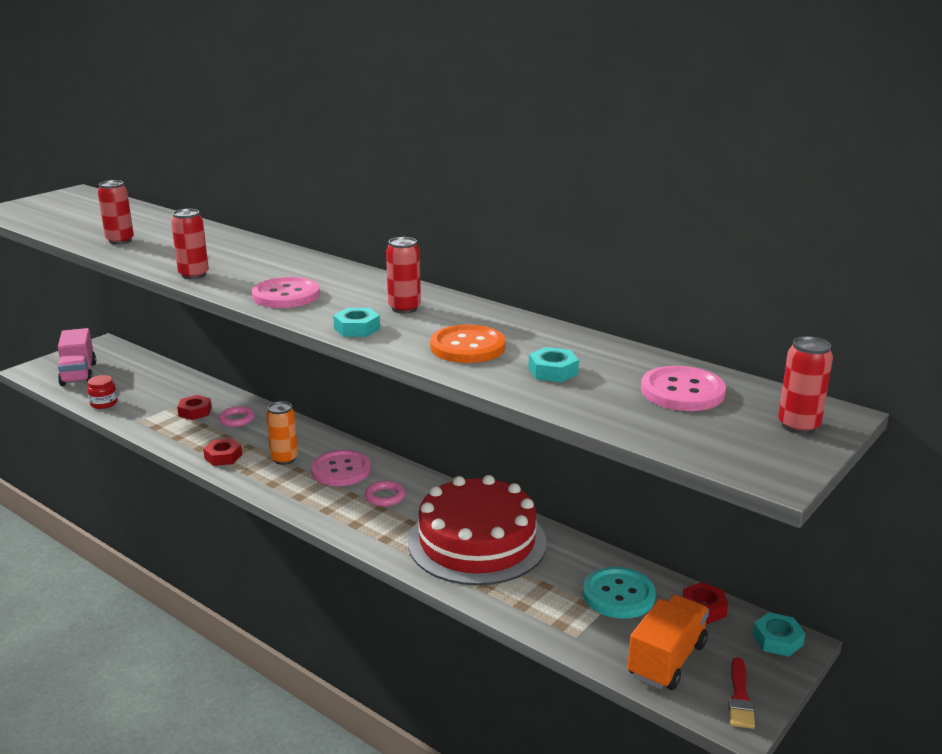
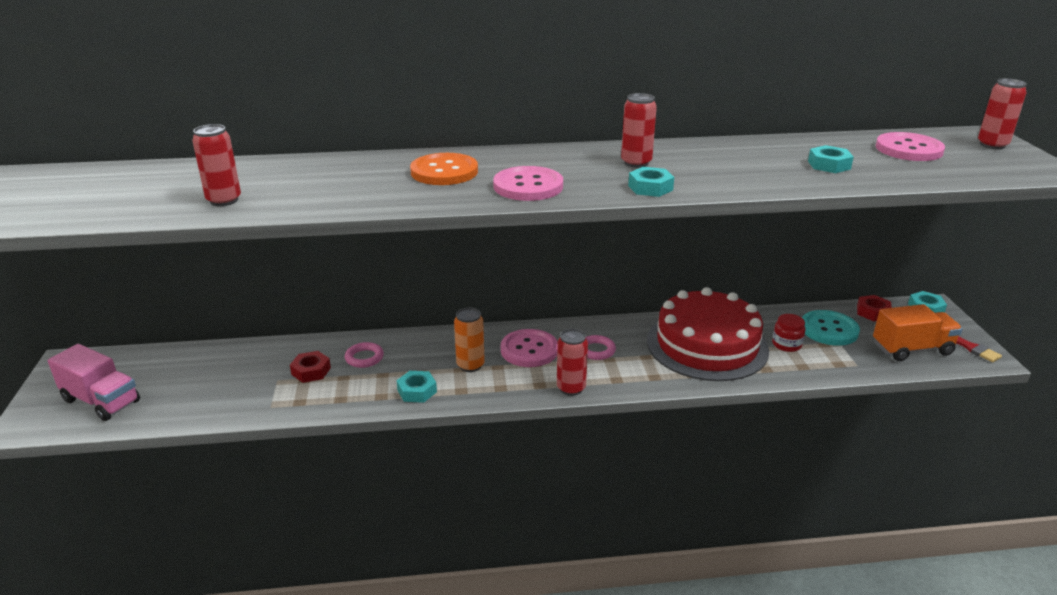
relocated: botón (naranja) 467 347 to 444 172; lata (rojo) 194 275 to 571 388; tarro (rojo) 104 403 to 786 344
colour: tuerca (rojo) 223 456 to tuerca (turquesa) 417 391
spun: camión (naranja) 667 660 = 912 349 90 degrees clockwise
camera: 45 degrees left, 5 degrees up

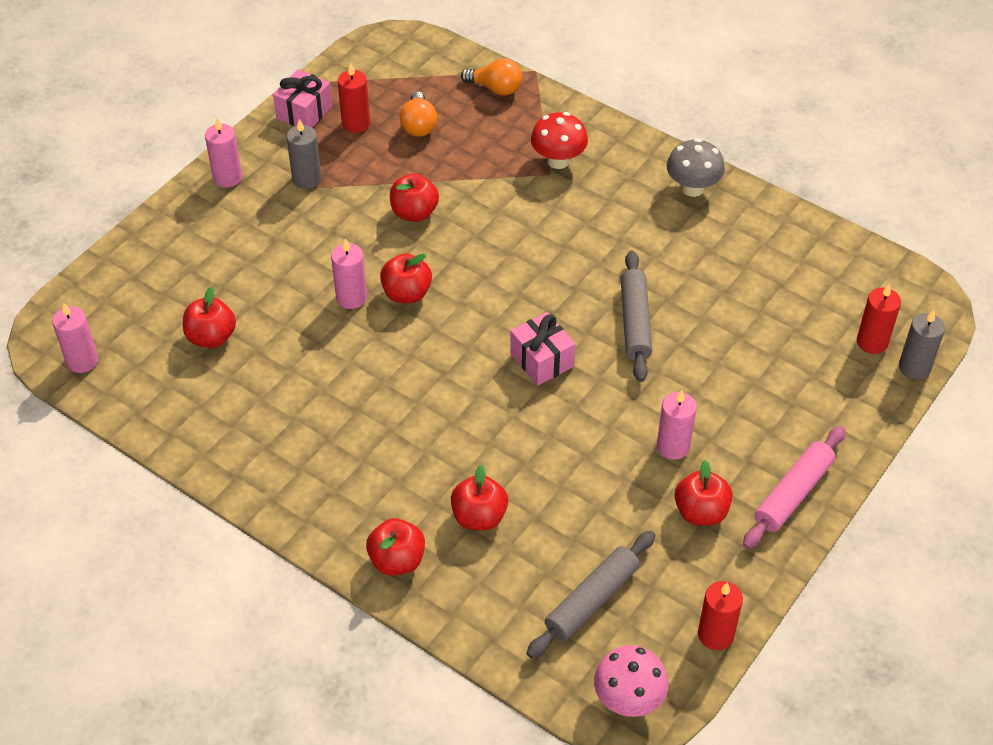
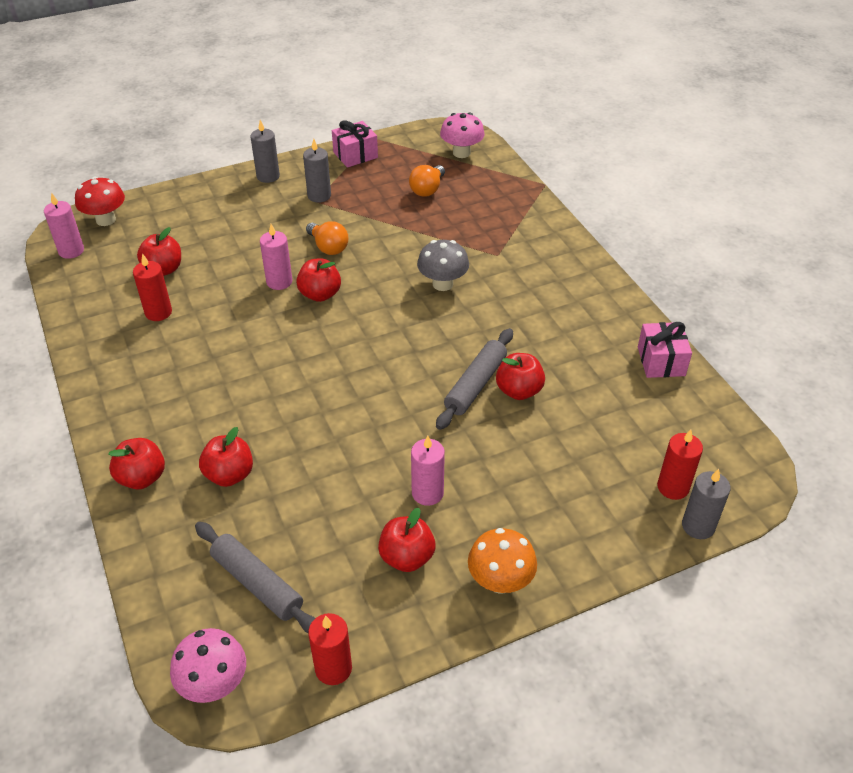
appeared: seta (rosa) 461 153
relocated: seta (rojo) 558 160 to 106 220; vela (rojo) 356 123 to 158 312; bombilla (naranja) 495 88 to 328 247; seta (gris) 692 188 to 442 284; manzana (rojo) 414 213 to 519 390; regalo (rosa) 542 360 to 661 361
exchanged: rodillo (rosa) 793 493 to seta (naranja) 500 581
colour: vela (rosa) 227 177 to vela (gris) 268 176
spun: rodillo (gris) 592 600 = 257 584 60 degrees clockwise
camera: 30 degrees right, 5 degrees down

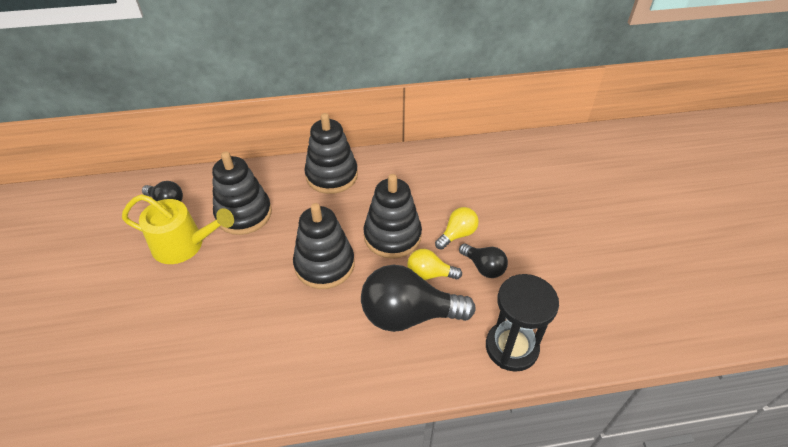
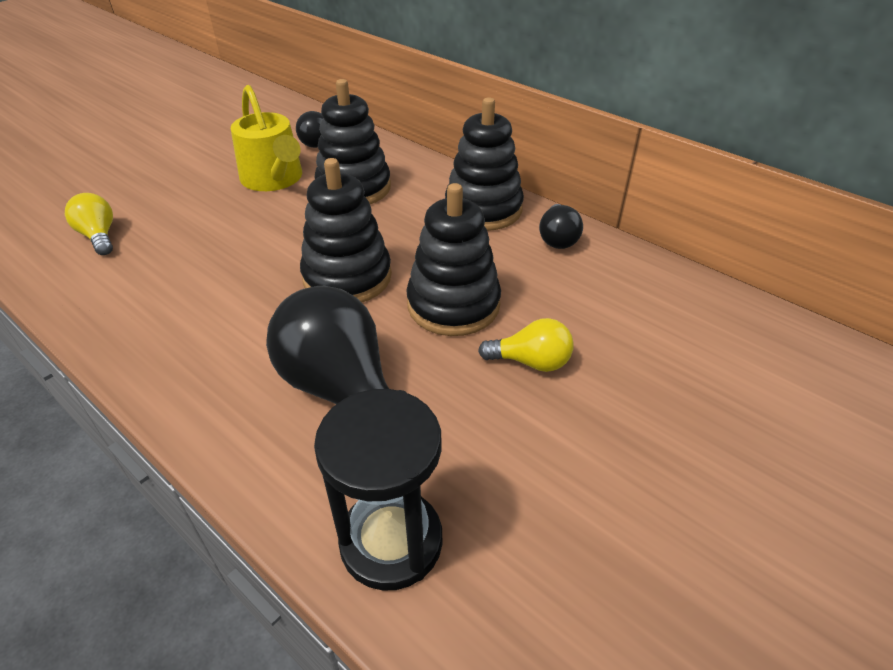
relocated: bombilla (amarillo) 429 274 to 99 236; bombilla (negro) 483 267 to 557 238
camera: 50 degrees right, 5 degrees down

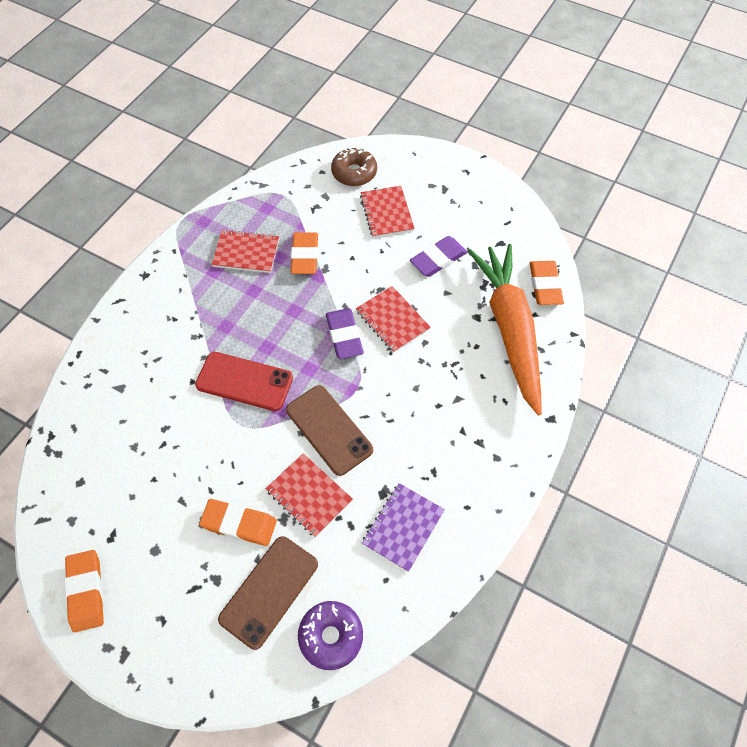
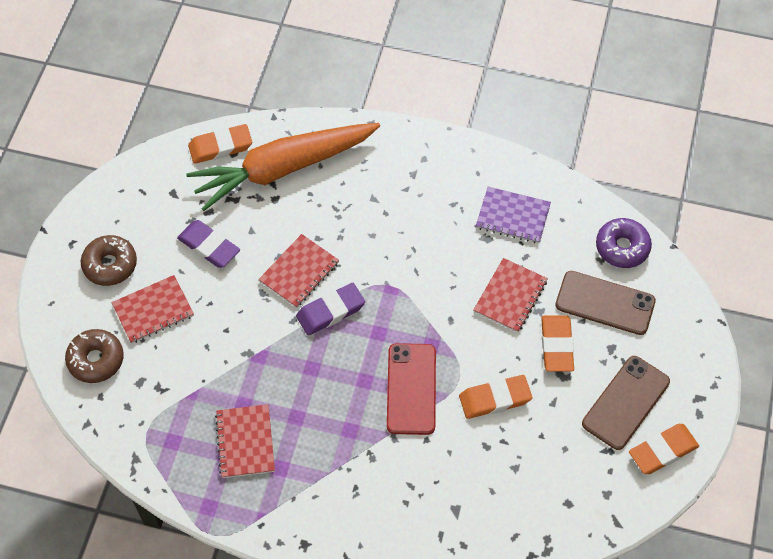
appeared: rosquilla (marrón) 110 265
relocated: goma de borrar (naranja) 305 256 to 495 399; móvil (marrón) 329 430 to 626 402
camera: 105 degrees left, 0 degrees up

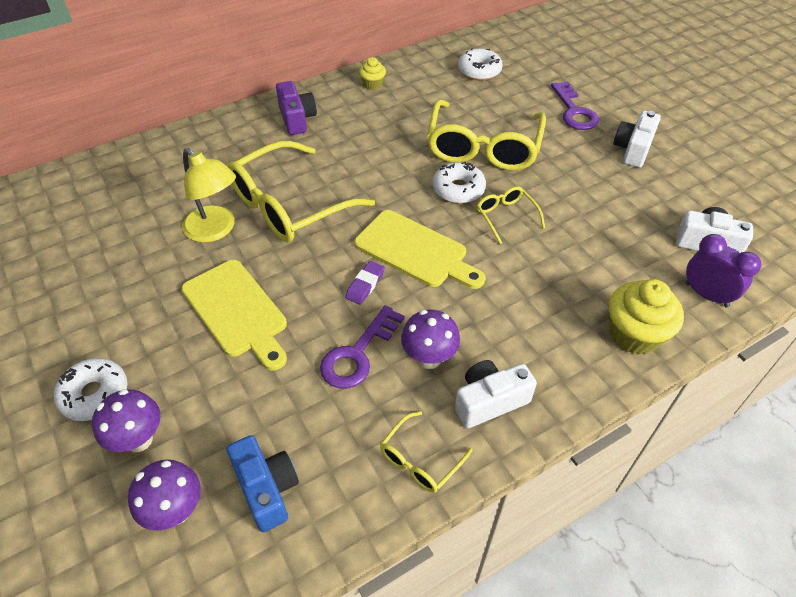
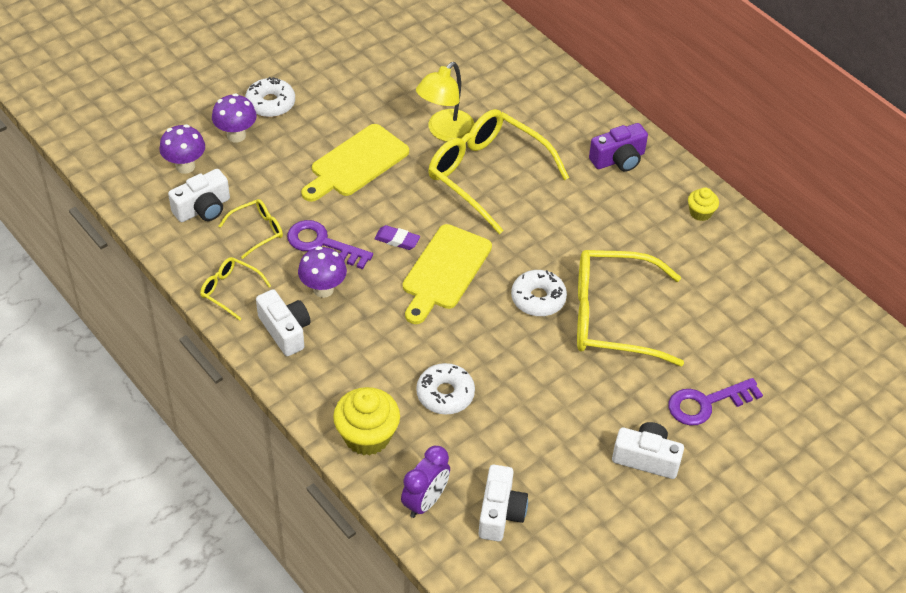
relocated: gafas (amarillo) 506 217 to 257 231; rosquilla (blanco) 479 71 to 445 394
colour: cámara (azul) 267 489 to cámara (blanco) 203 208
camera: 80 degrees right, 0 degrees up

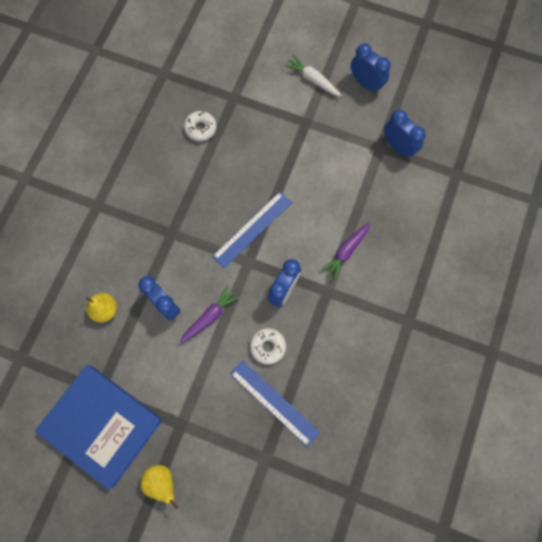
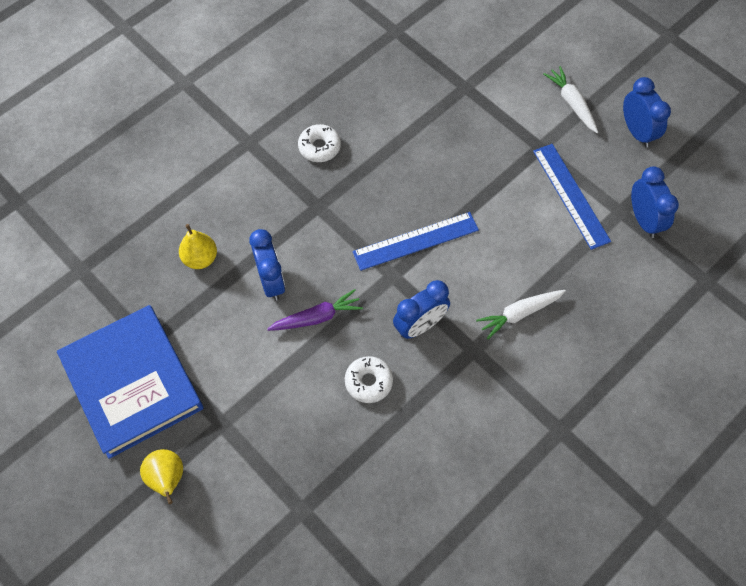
relocated: rosquilla (blanco) 200 128 to 319 147; regla (azul) 274 402 to 571 195
colour: zanahoria (morado) 346 251 to zanahoria (blanco) 519 314
camera: 25 degrees right, 10 degrees down

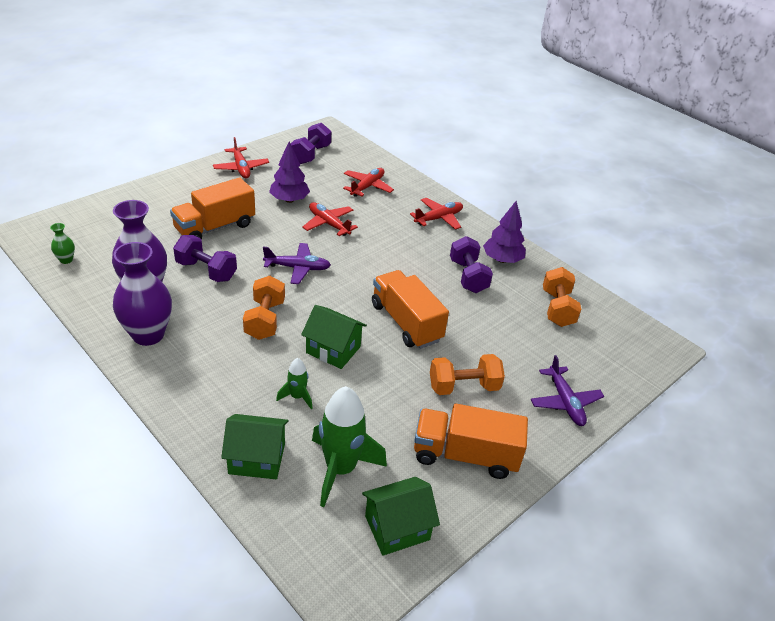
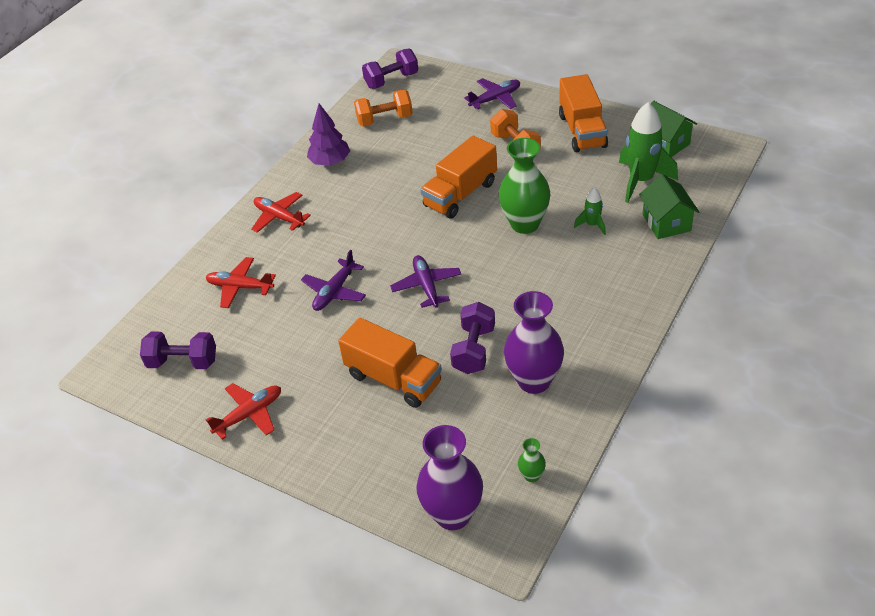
missing: mancuerna (naranja) 265 320; árbol (morado) 289 200
relocated: mancuerna (morado) 468 276 to 391 80; florero (morado) 148 335 to 453 514
exchanged: casa (verde) 333 349 to florero (verde) 525 224
colour: avión (rojo) 329 224 to avión (morado) 334 291
camera: 100 degrees left, 5 degrees up

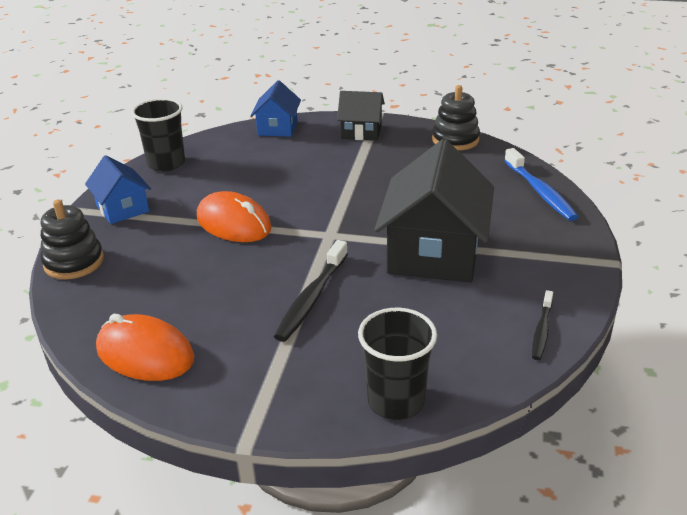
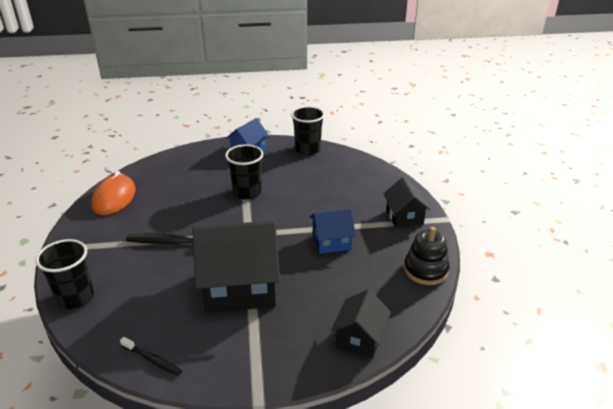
missing: juguete apilable (negro) 74 262
relocated: casa (azul) 277 128 to 331 242
exchanged: ratón (naranja) 233 223 to vaso (negro) 247 192; cepillo de dientes (azul) 540 192 to casa (negro) 360 338
spun: cepillo de dientes (negro) 541 331 = 152 360 150 degrees counterclockwise
camera: 70 degrees right, 0 degrees up

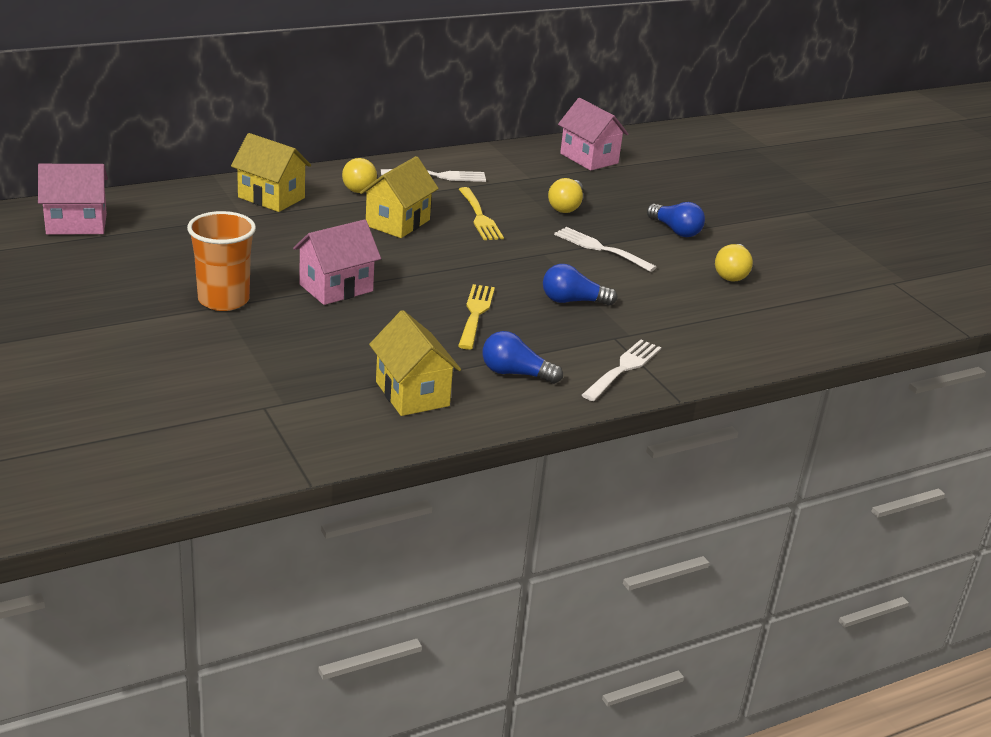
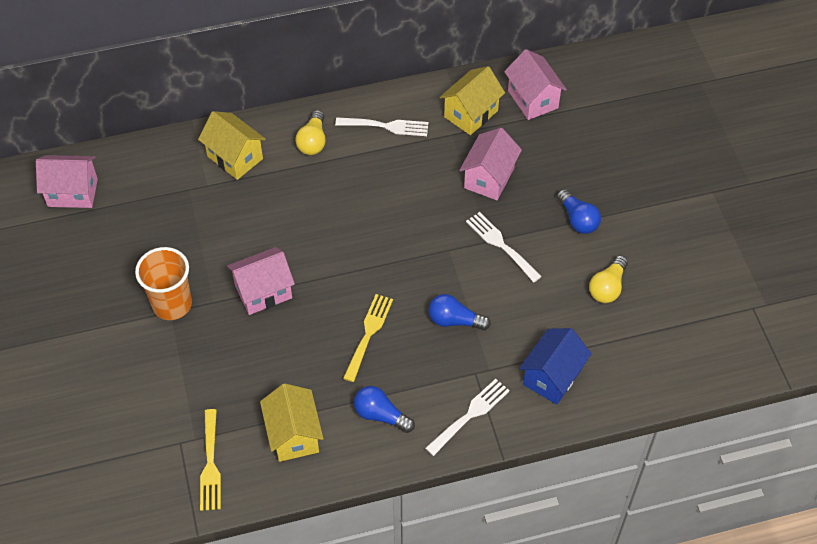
appeared: casa (azul) 552 377
relocated: tenedor (amarillo) 480 217 to 210 464; casa (amarillo) 397 223 to 471 114
exchanged: bombilla (amarillo) 566 206 to casa (rosa) 489 178
camera: 15 degrees right, 25 degrees up

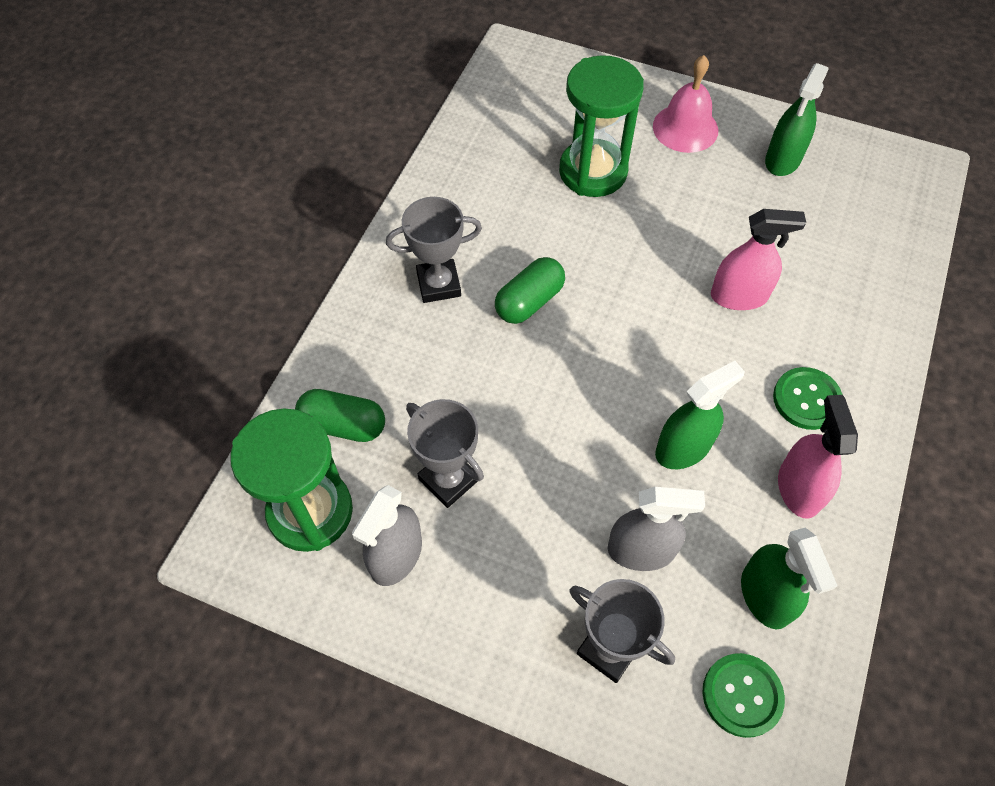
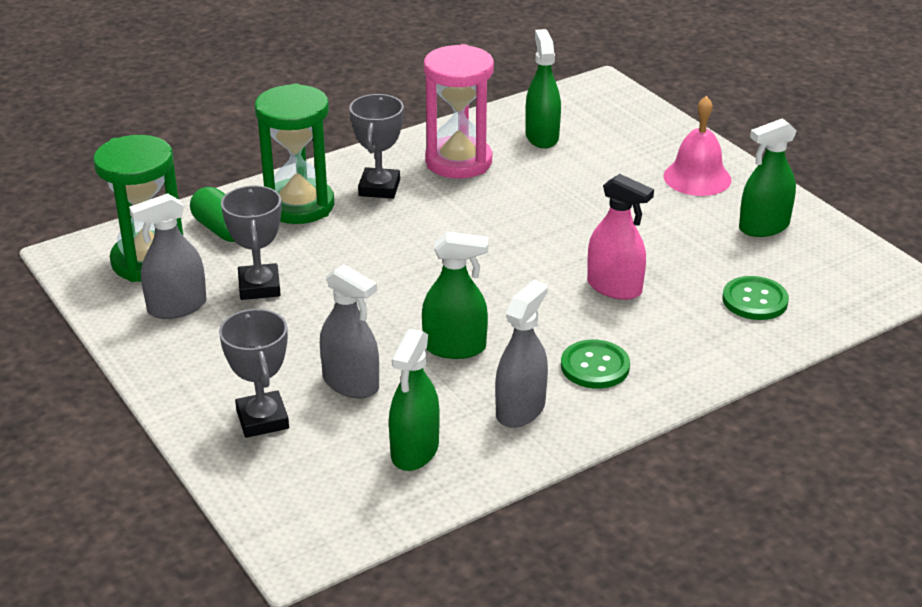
missing: cápsula (verde) 529 301
appeared: reloj de arena (rosa) 458 162; pulverizador (verde) 542 137
relocated: reloj de arena (verde) 593 172 to 299 206; botón (verde) 742 695 to 755 300
colour: pulverizador (rosa) 798 489 to pulverizador (gris) 520 410
spun: trofeo (gris) 438 284 = 379 188 75 degrees clockwise
camera: 35 degrees right, 25 degrees down

